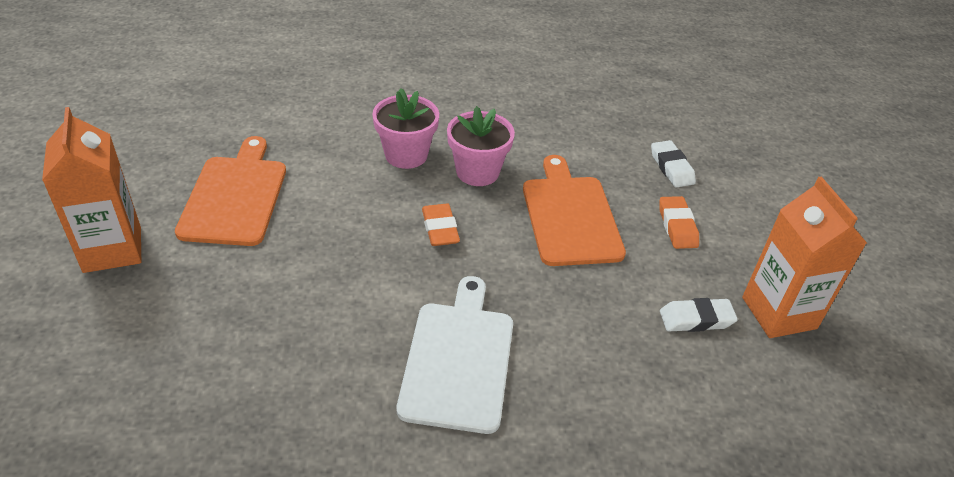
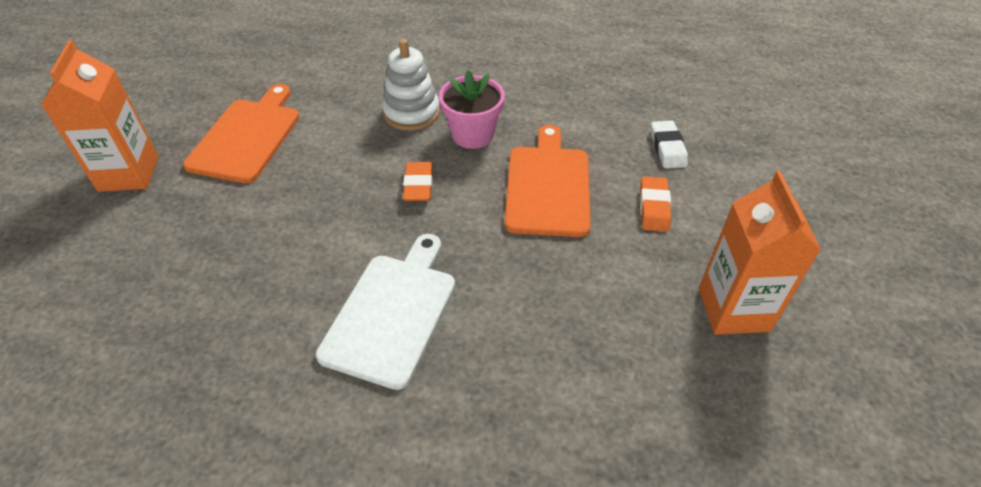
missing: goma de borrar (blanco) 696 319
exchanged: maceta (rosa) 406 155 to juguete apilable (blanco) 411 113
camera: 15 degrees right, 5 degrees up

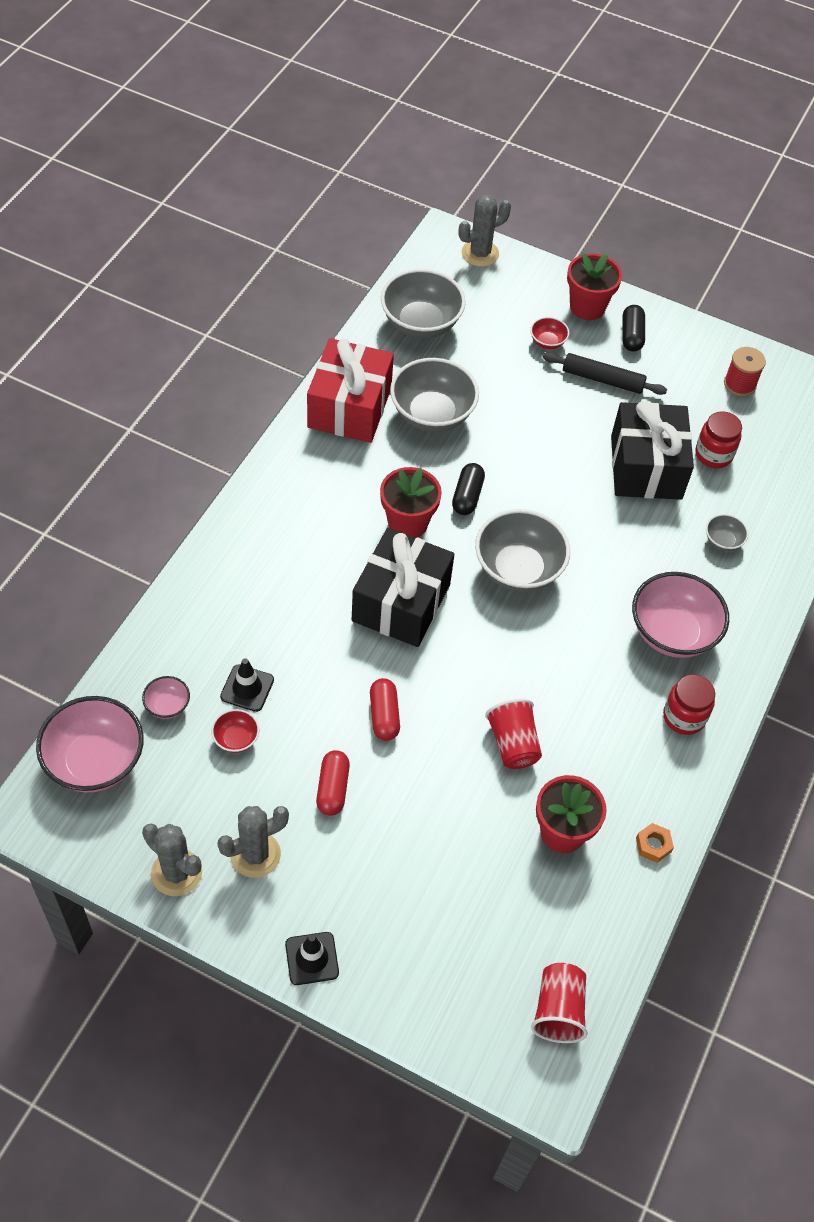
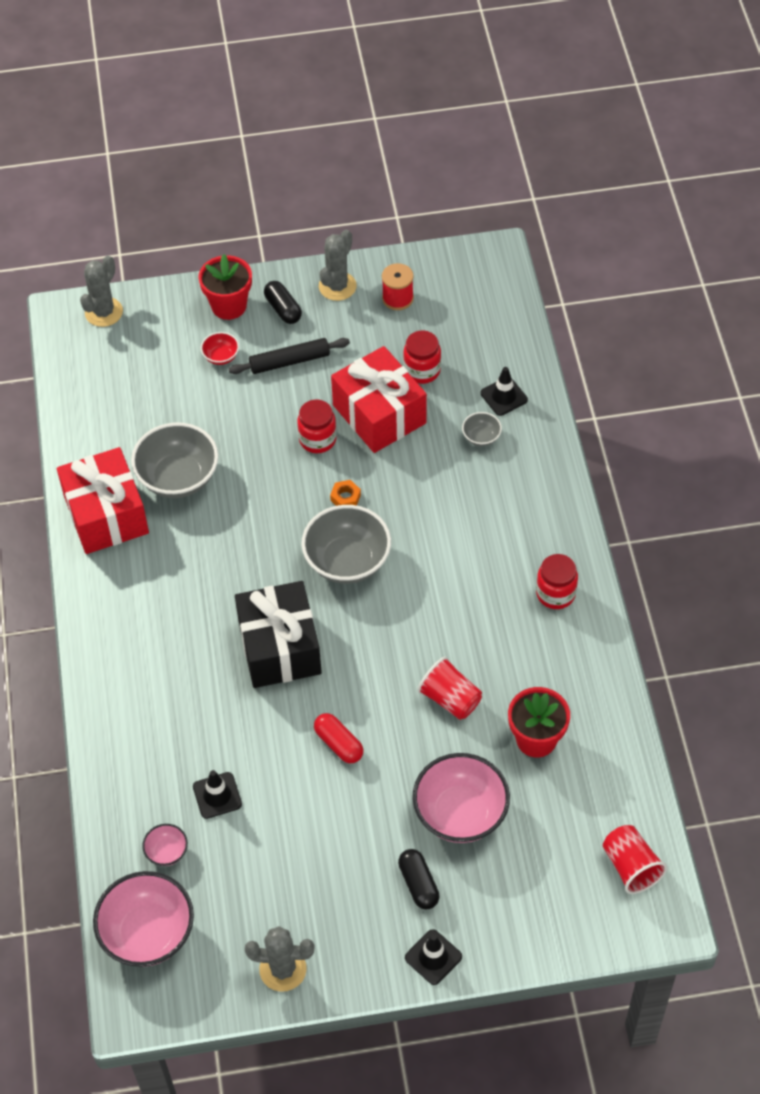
missing: cuenco (rojo) 236 739; cápsula (rojo) 332 788; maceta (rojo) 407 523; cuenco (gris) 421 323
appeared: tarro (rojo) 317 439; cono de tráfico (negro) 504 396
relocated: cactus (gris) 255 854 to 337 286; tuerca (naranja) 653 845 to 345 497; cápsula (negro) 467 496 to 418 884; cuenco (rosa) 672 633 to 460 813
colour: regalo (negro) 646 467 to regalo (rojo) 379 414
camera: 30 degrees left, 0 degrees up

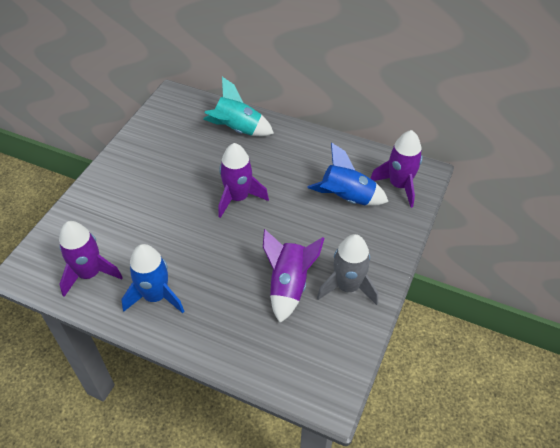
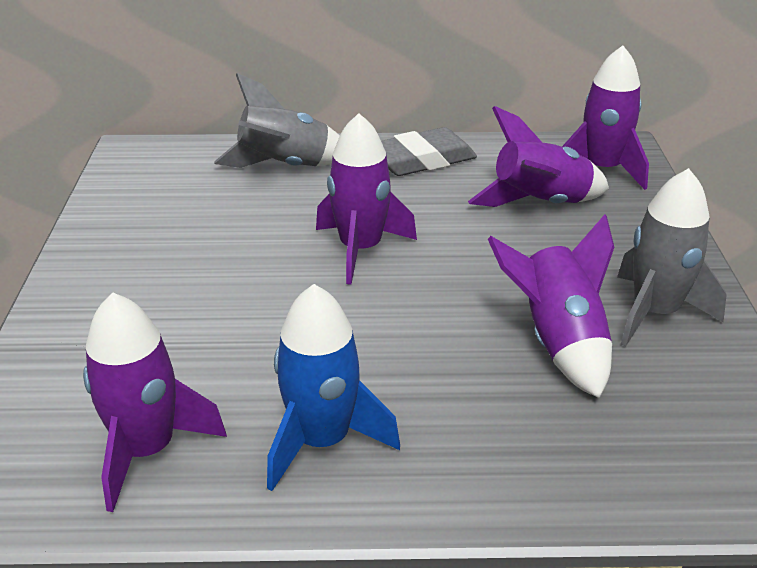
appeared: goma de borrar (gris) 421 160
colour: cohete (turquesa) 237 130 to cohete (gris) 284 166; cohete (azul) 346 198 to cohete (morado) 540 204
camera: 25 degrees left, 15 degrees down

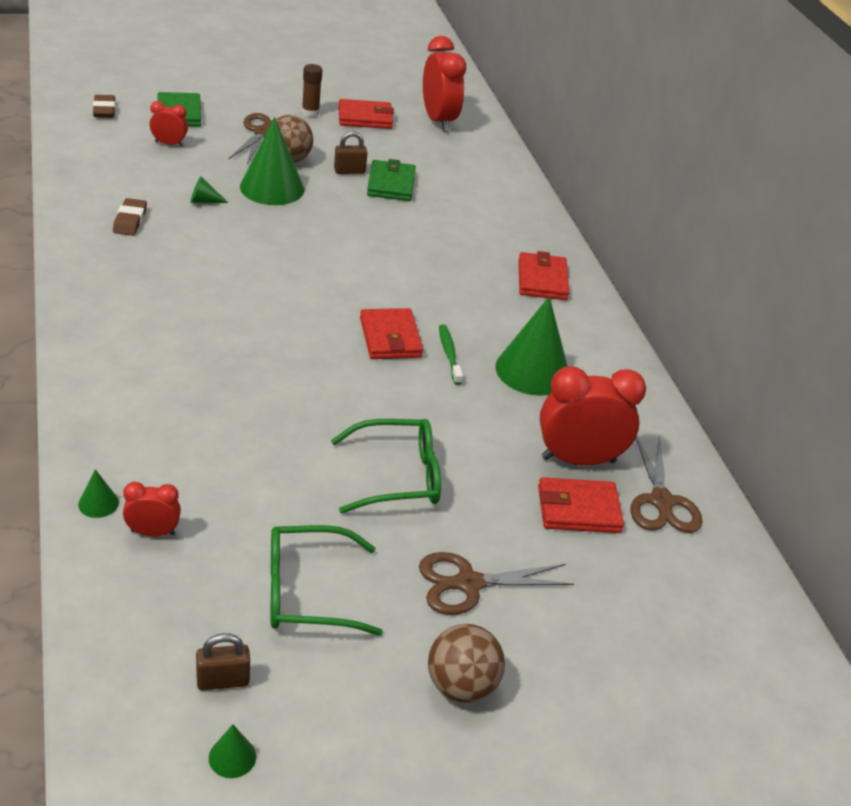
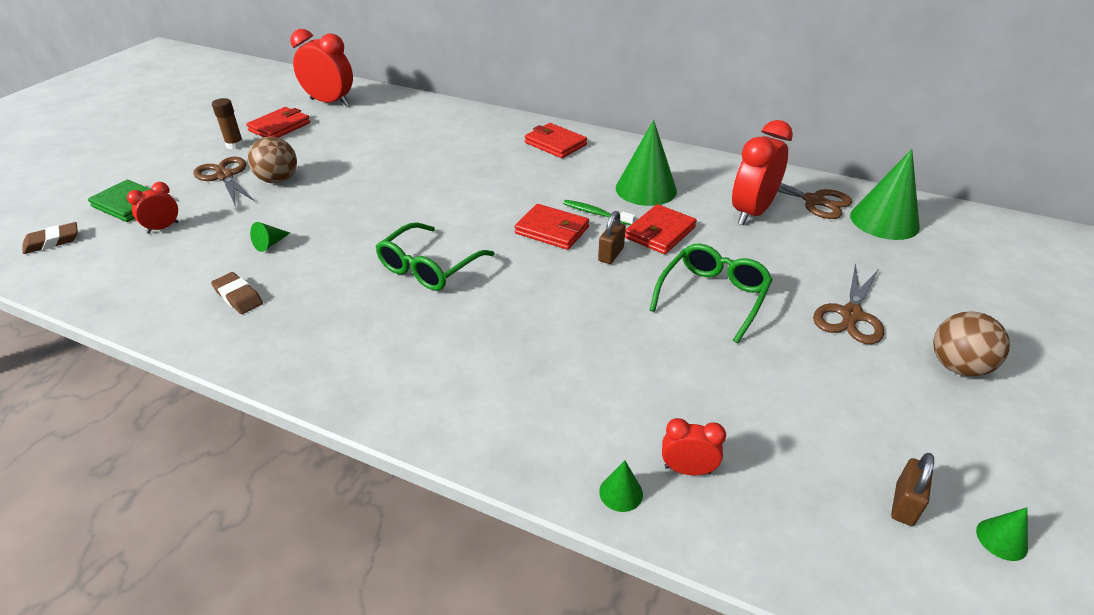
missing: cartera (verde) 391 184
relocated: gafas (verde) 307 592 to 429 267; candado (marrón) 349 171 to 611 254; cartera (rojo) 578 509 to 660 233; cono (verde) 272 188 to 884 221
spun: goma de borrar (marrón) 104 110 = 52 242 60 degrees counterclockwise; despertador (rojo) 153 532 = 687 470 60 degrees clockwise
camera: 45 degrees left, 0 degrees up

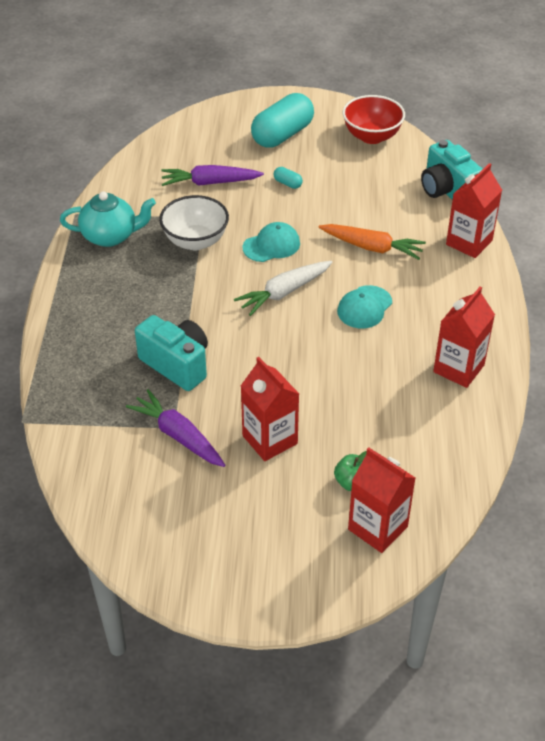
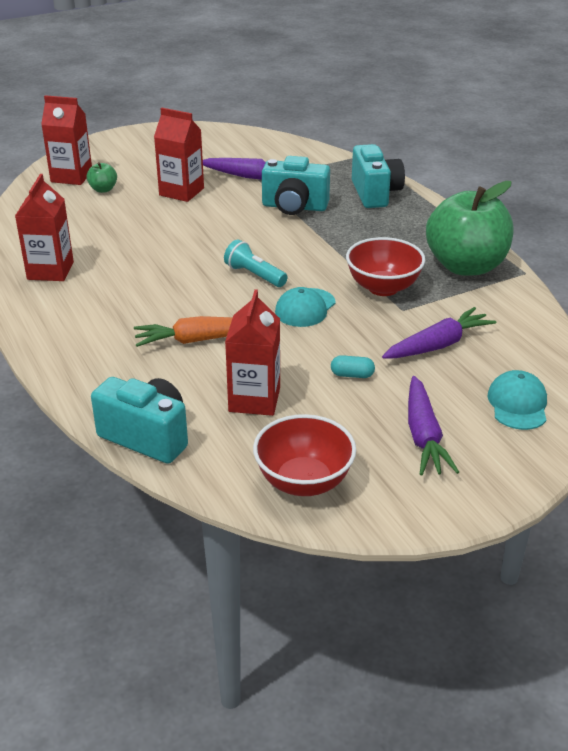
appeared: cámara (turquesa) 375 193
relocated: cartón de leche (rojo) 469 242 to 254 400; gorra (turquesa) 364 307 to 517 404
exchanged: zanahoria (blanco) 284 292 to lámpara de mano (turquesa) 254 275; cápsula (turquesa) 282 135 to zanahoria (morado) 423 436; tetera (turquesa) 110 236 to manzana (verde) 466 266
colour: cuenco (blanco) 195 241 to cuenco (rojo) 383 287
camera: 150 degrees right, 10 degrees down

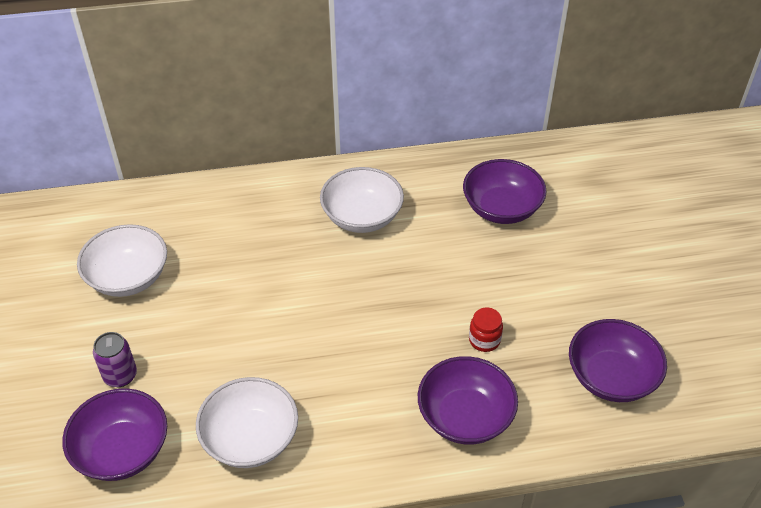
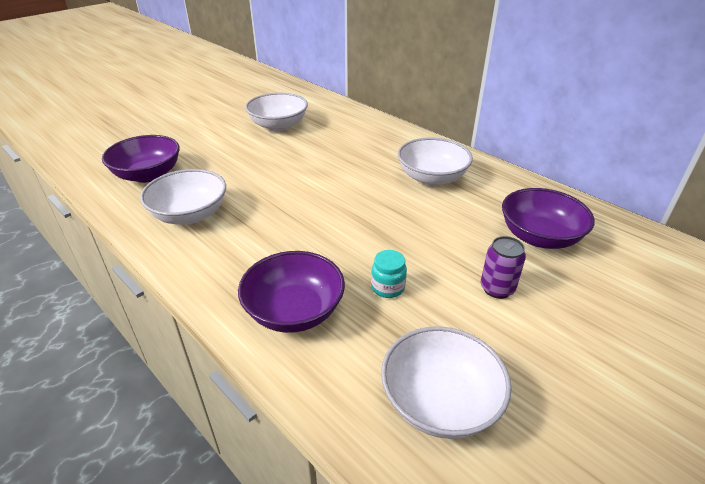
relocated: lata (morado) 120 376 to 497 288
colour: tarro (rojo) 484 340 to tarro (turquesa) 388 287; cuenco (morado) 611 377 to cuenco (blanco) 440 402
camera: 55 degrees right, 10 degrees down

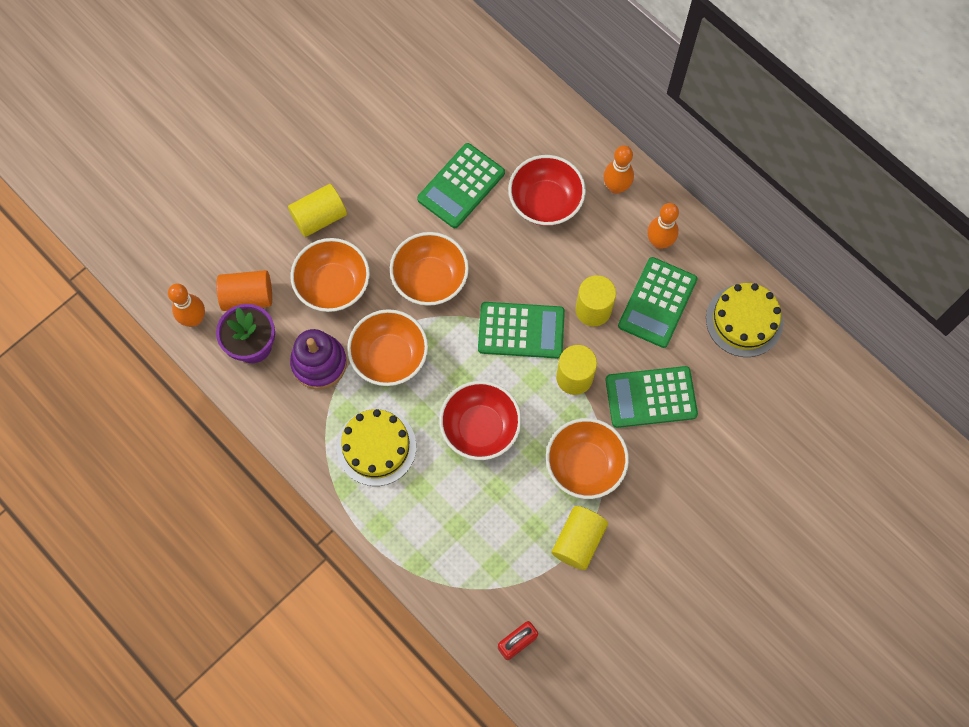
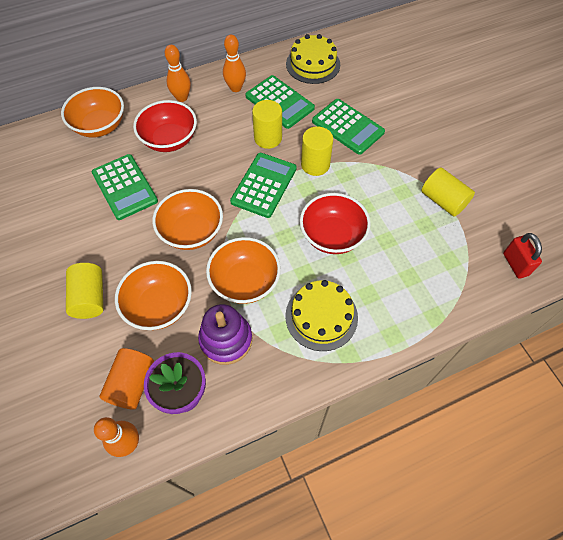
relocated: cuenco (naranja) 584 465 to 100 126
spun: calculadora (verde) 651 397 = 348 127 60 degrees counterclockwise
camera: 70 degrees left, 10 degrees down

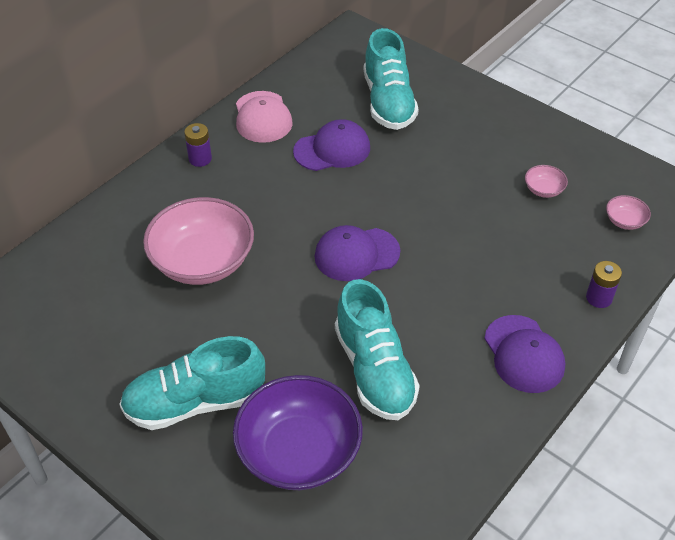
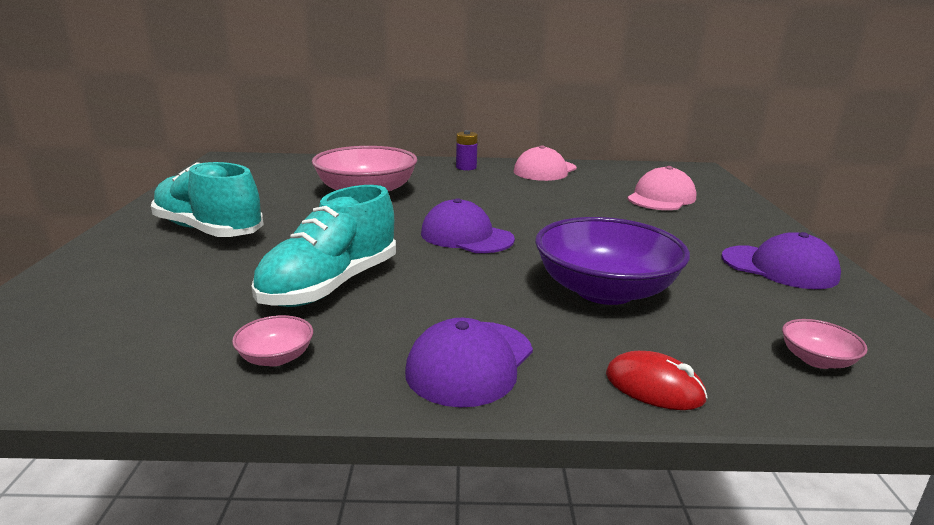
relocated: cuenco (rosa) 543 190 to 276 357; cuenco (morado) 299 451 to 604 290; gorra (morado) 332 149 to 779 267
exchanged: pila (morado) 599 298 to ratón (rojo) 654 387; zapato (turquesa) 388 102 to gorra (rosa) 661 198
camera: 50 degrees right, 25 degrees down

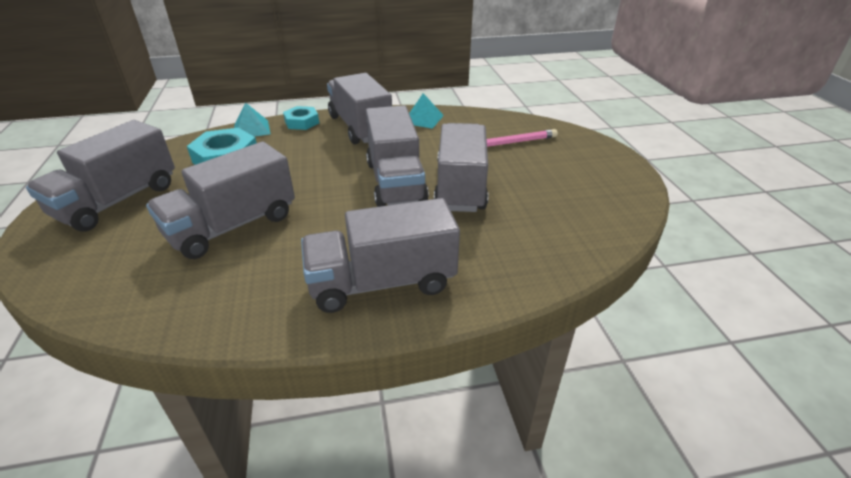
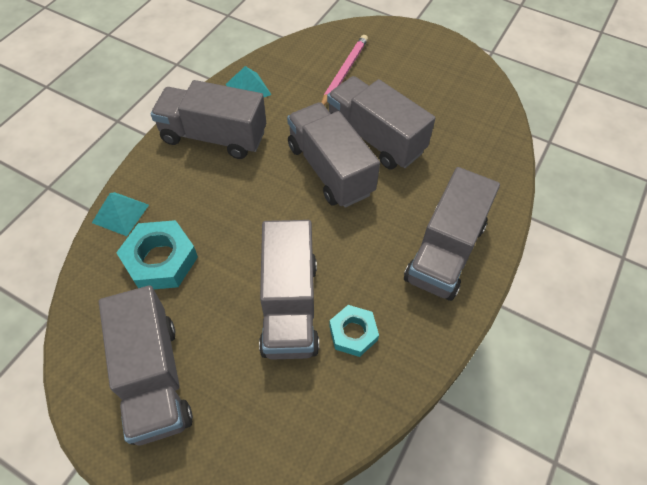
relocated: tuerca (turquesa) 302 122 to 353 333
spun: camión (gris) 395 182 = 330 169 150 degrees counterclockwise
camera: 50 degrees left, 20 degrees up

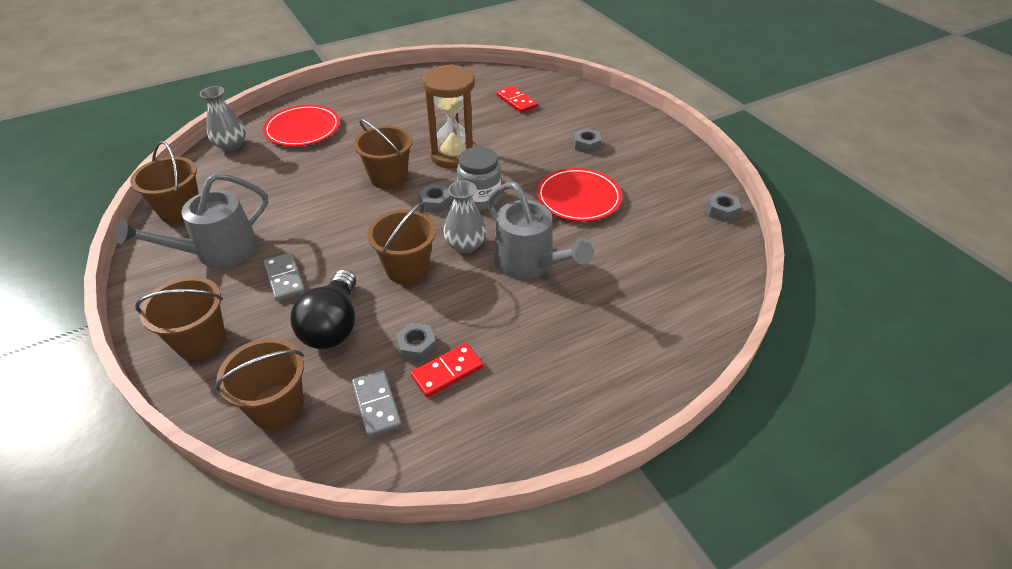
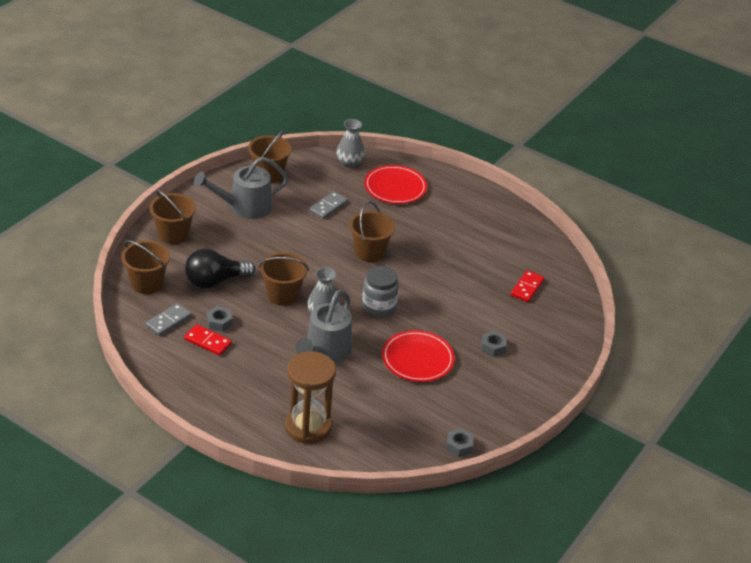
missing: tuerca (gris) 435 203
relocated: reloj de arena (marrón) 454 155 to 308 426; ficha de dominó (gris) 285 278 to 328 207
spun: regadera (gris) 217 251 = 244 207 45 degrees counterclockwise
camera: 60 degrees right, 5 degrees down

